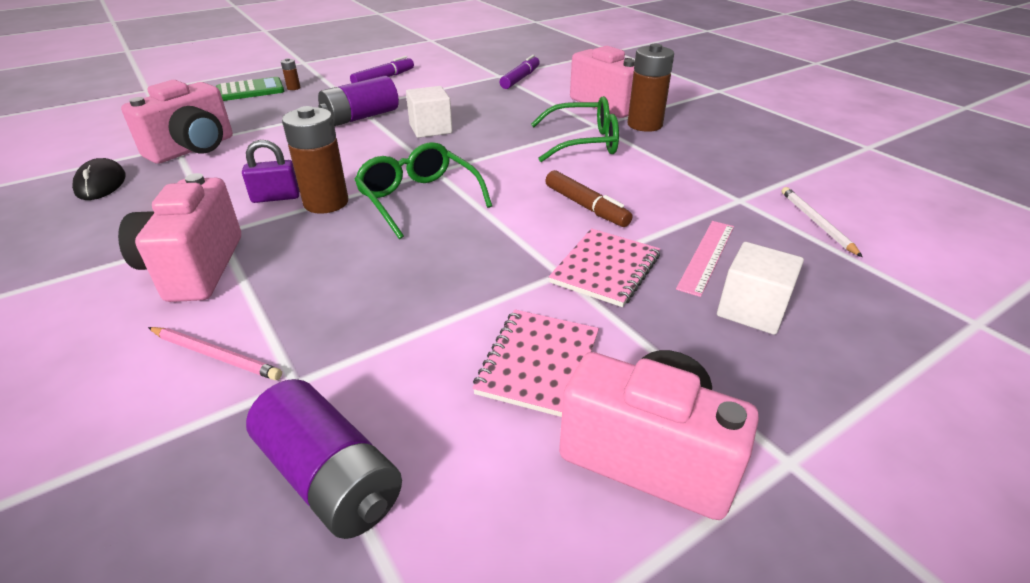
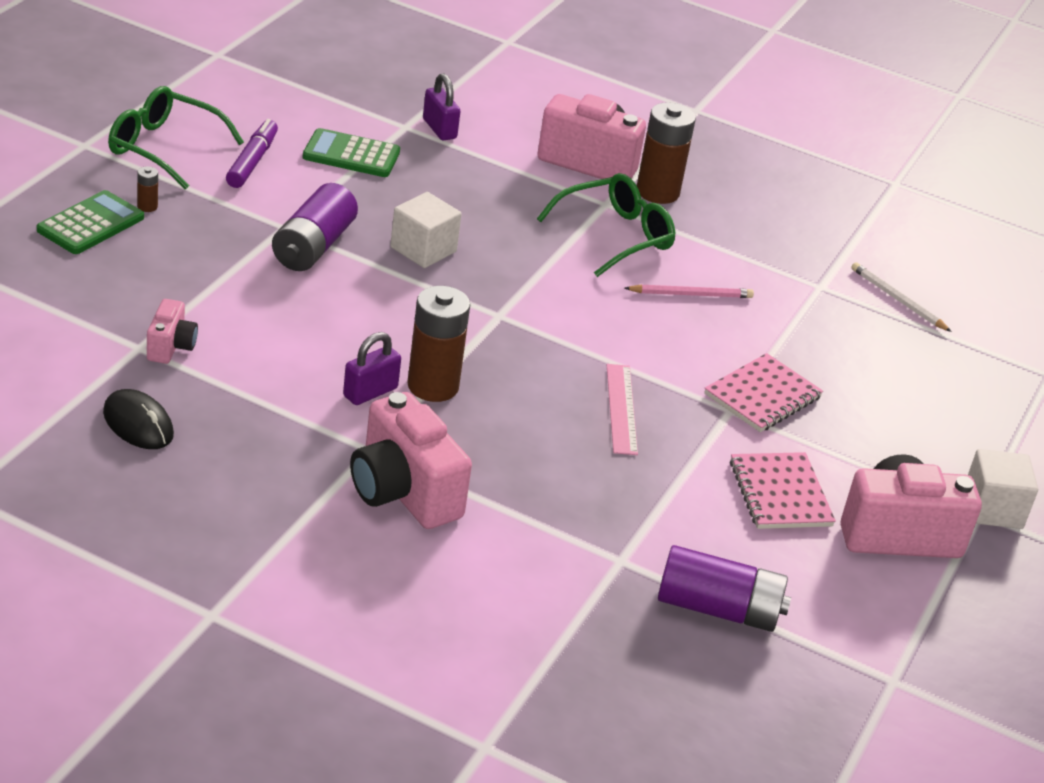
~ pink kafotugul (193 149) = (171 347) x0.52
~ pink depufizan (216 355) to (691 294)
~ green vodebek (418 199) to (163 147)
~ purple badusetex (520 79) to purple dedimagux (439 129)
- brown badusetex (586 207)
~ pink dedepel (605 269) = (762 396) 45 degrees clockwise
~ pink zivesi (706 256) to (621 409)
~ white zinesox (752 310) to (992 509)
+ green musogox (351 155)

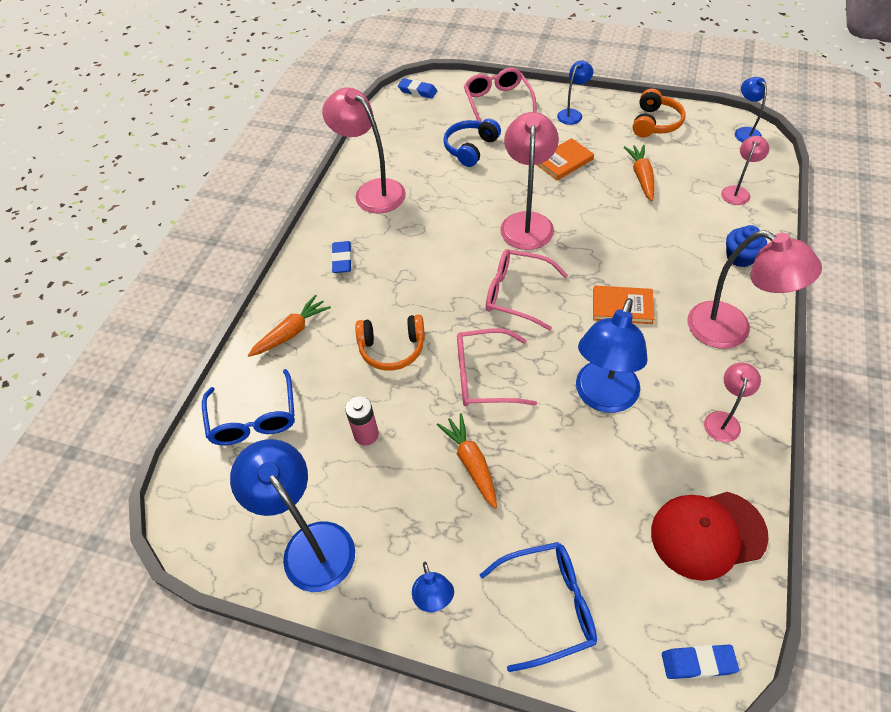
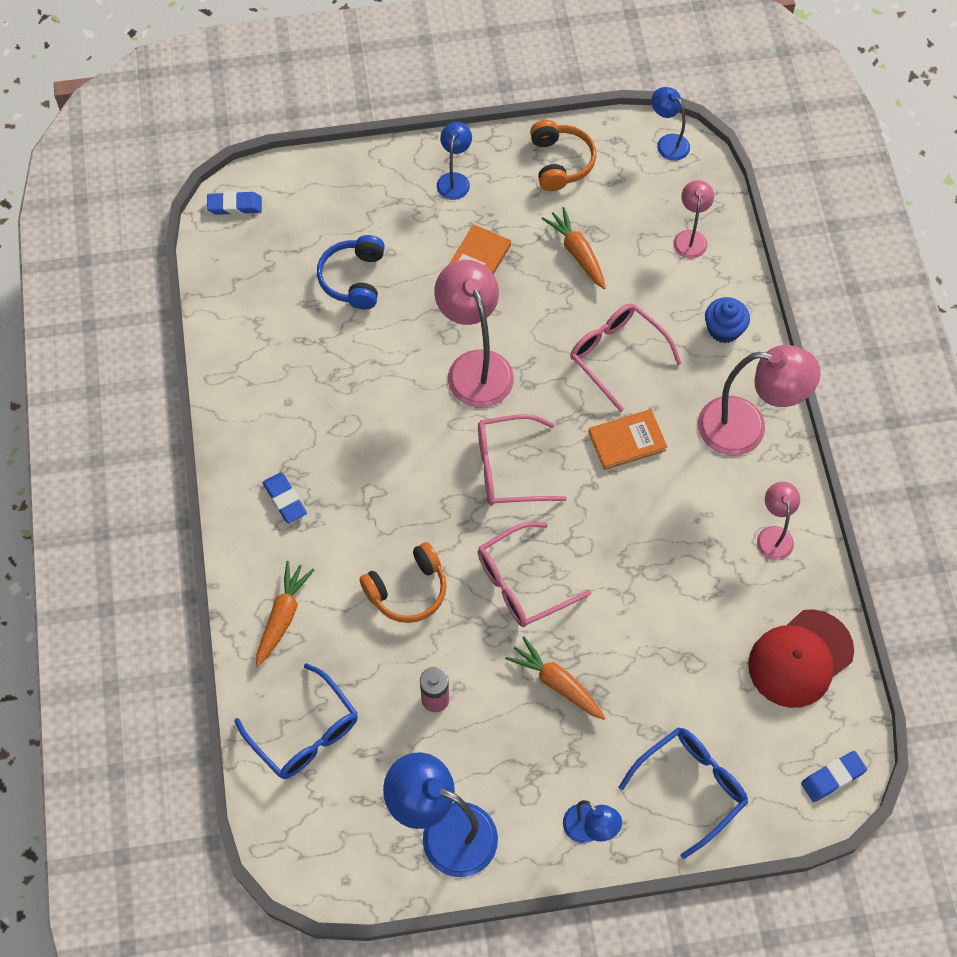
- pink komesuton (372 191)
~ pink vodebek (497 102) to (617 355)
- blue komesuton (603 398)

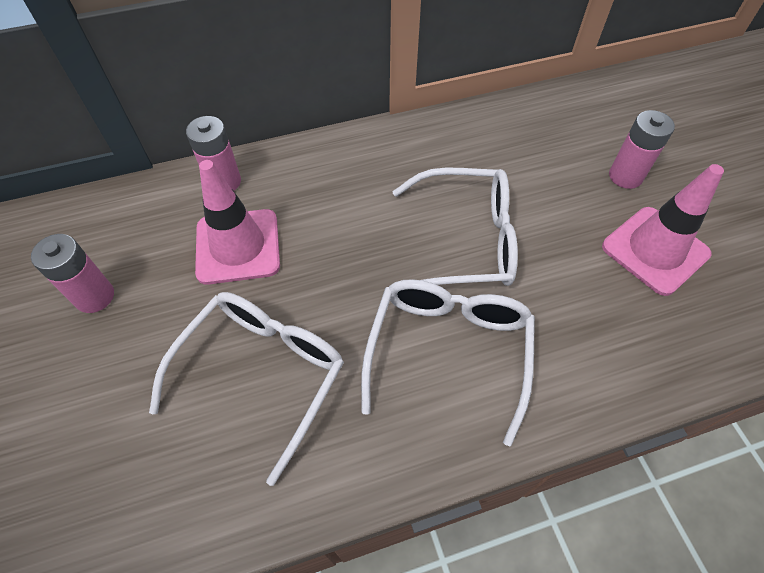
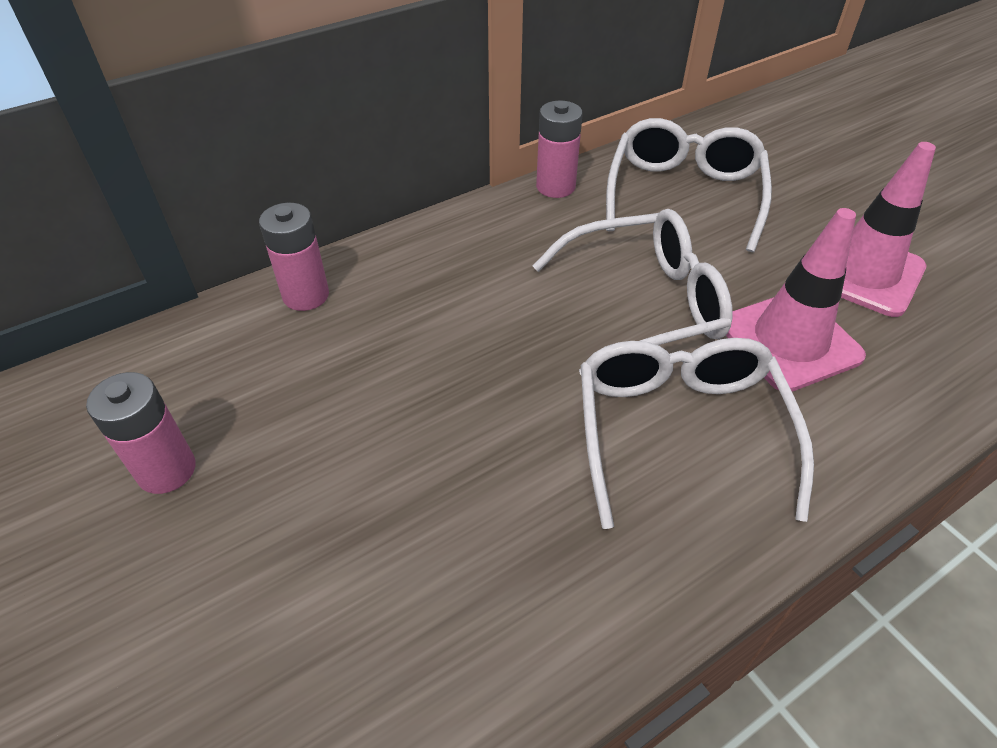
~ white vodebek (261 375) to (684 196)
~ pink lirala (238 246) to (789 341)
~ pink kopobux (625 176) to (555 187)

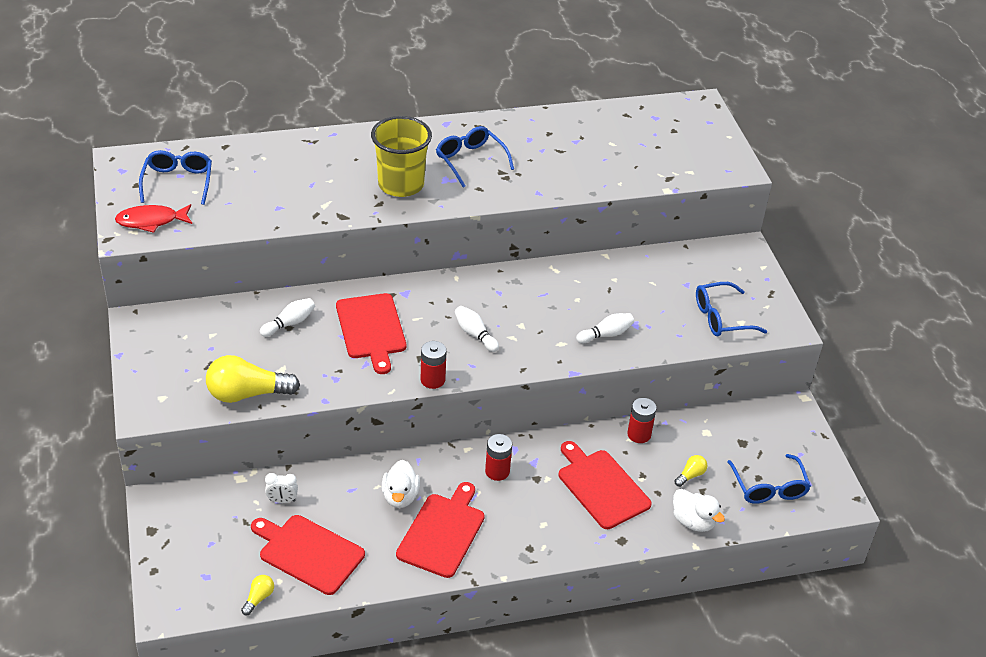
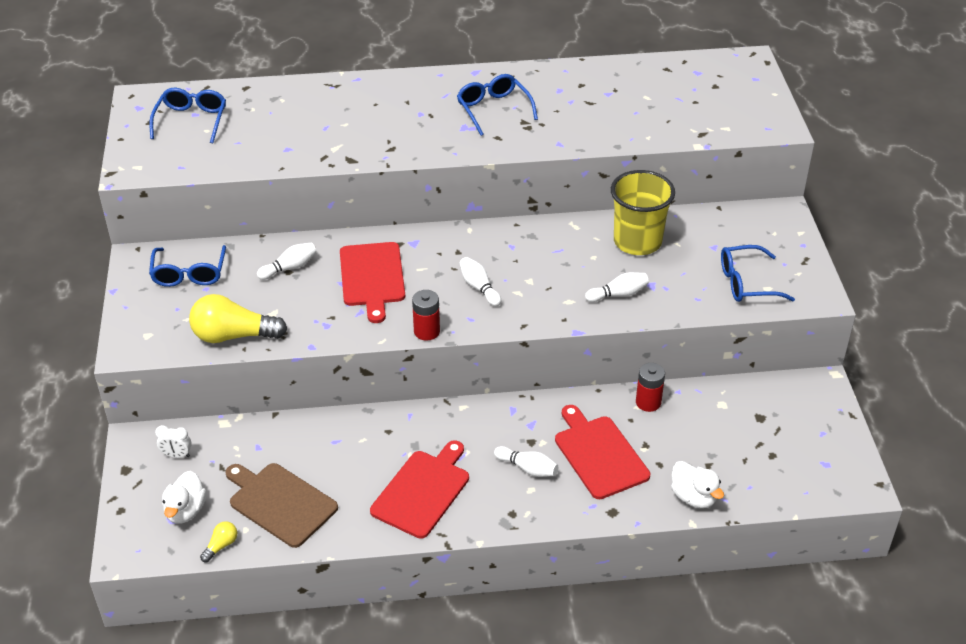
- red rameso (151 221)
~ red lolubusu (308 553) to brown lolubusu (280 503)
~ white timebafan (282 500) to (177 455)
~ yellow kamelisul (401 184) to (637 242)
~ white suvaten (400 496) to (186 511)
- red kopobux (497 471)
- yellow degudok (690 475)
~ blue vodebek (769 488) to (189 274)
+ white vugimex (527 468)

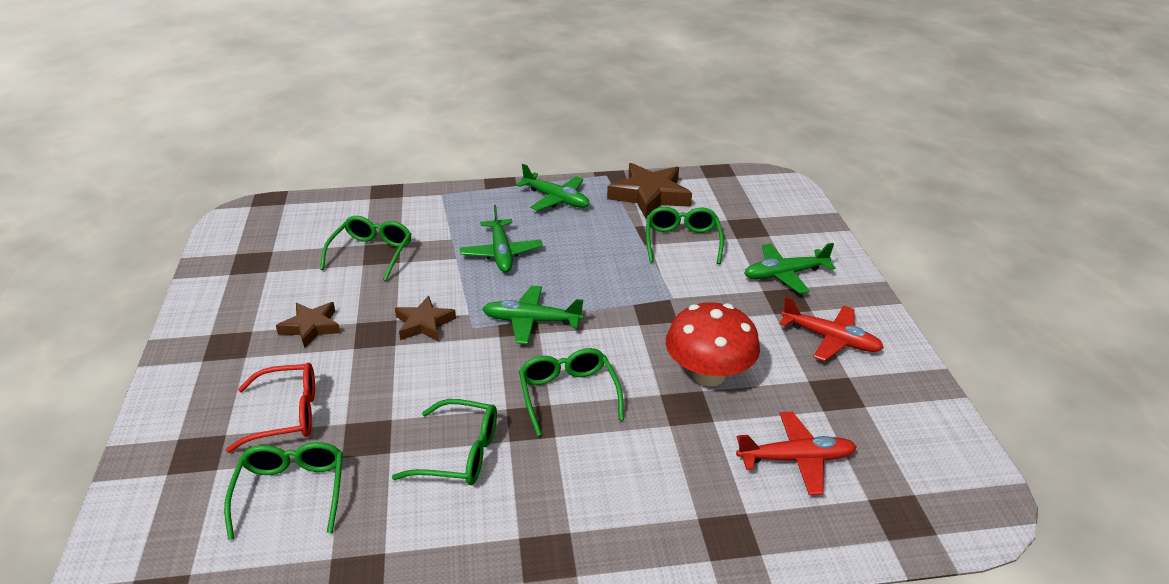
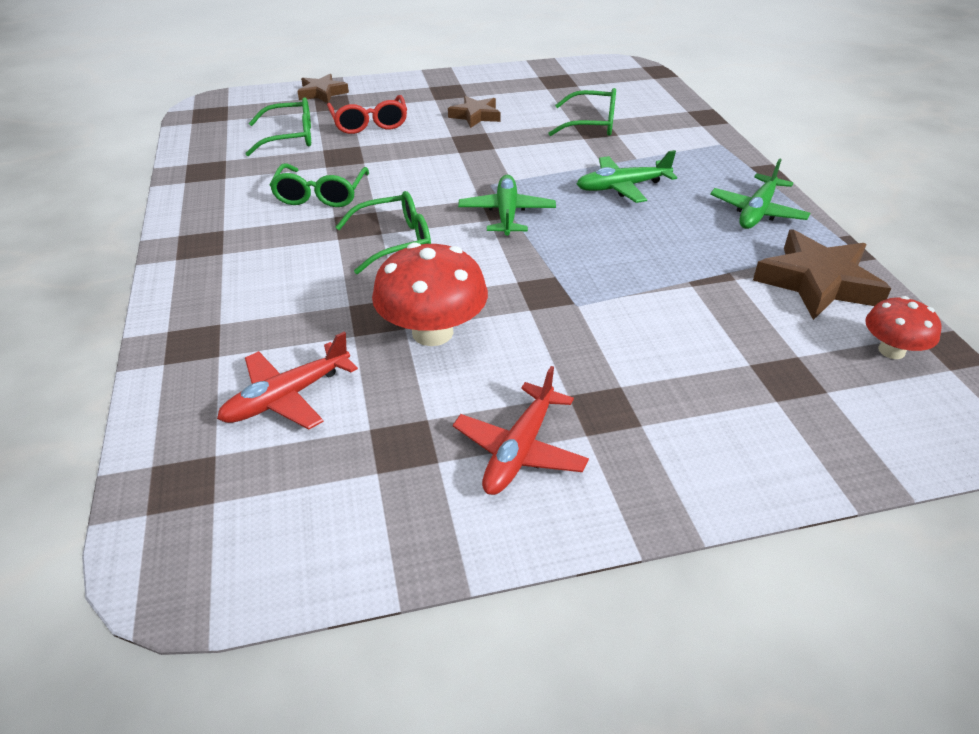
~ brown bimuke (424 324) to (322 93)
- green vodebek (682 241)
~ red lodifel (795 459) = (287 397) 60 degrees clockwise
- green lodifel (785 274)
+ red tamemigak (891 350)

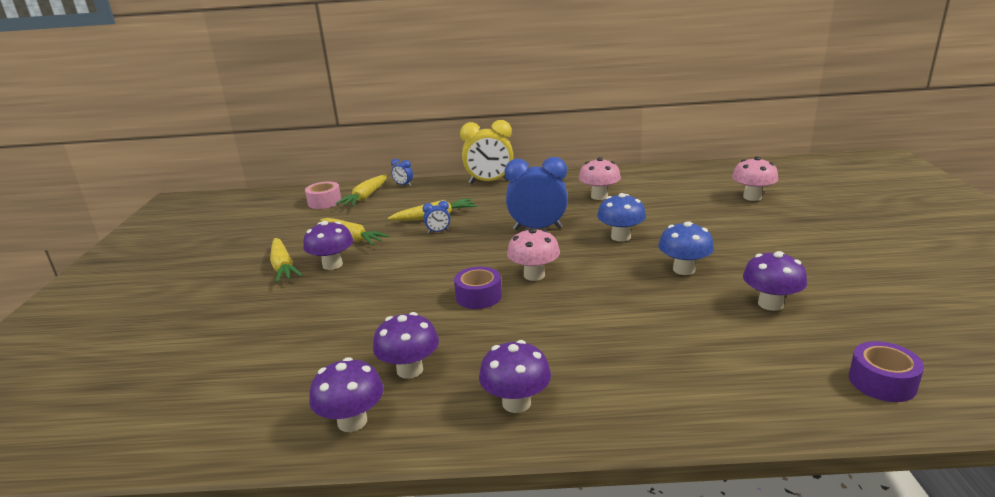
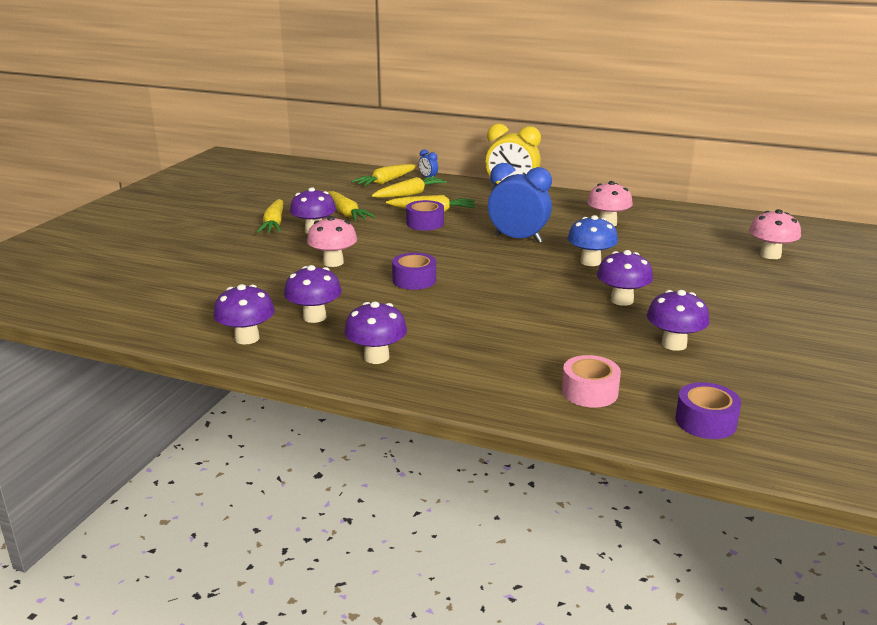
~ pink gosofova (324 202) to (589 392)
~ blue timebafan (438 232) to purple gosofova (425 223)
~ pink tamemigak (534 275) to (333 262)
~ blue tamemigak (684 269) to purple tamemigak (622 300)
+ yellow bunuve (409 194)

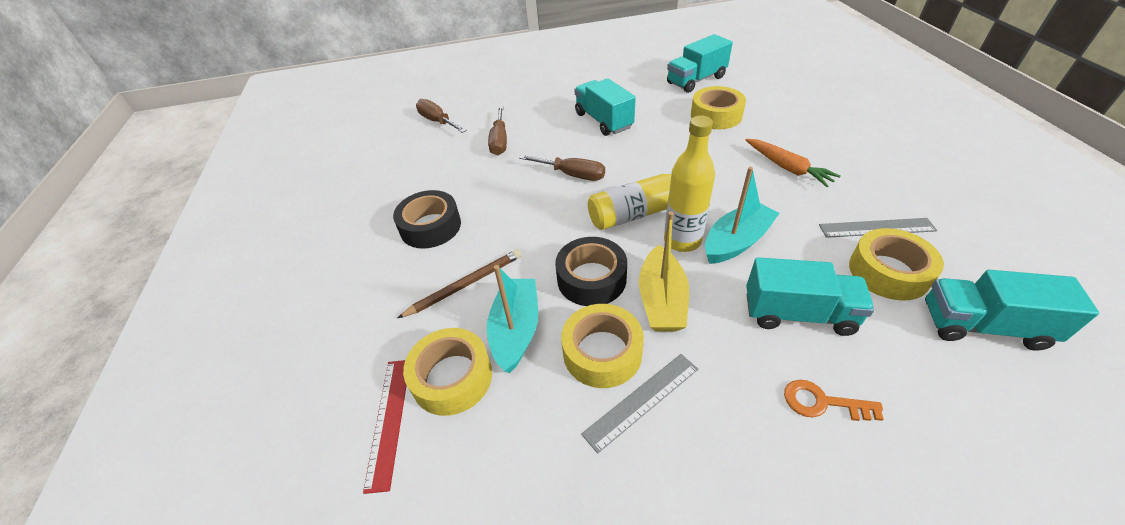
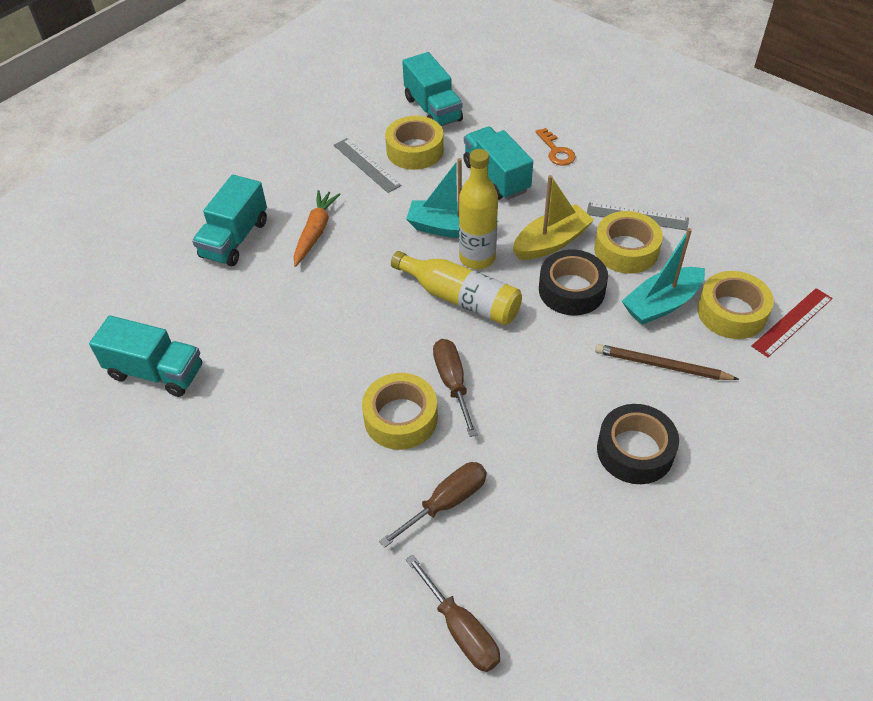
~ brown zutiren (437 121) = (461 630) 45 degrees counterclockwise
~ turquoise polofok (603 121) to (235 239)
~ yellow gosofova (716 115) to (400 418)

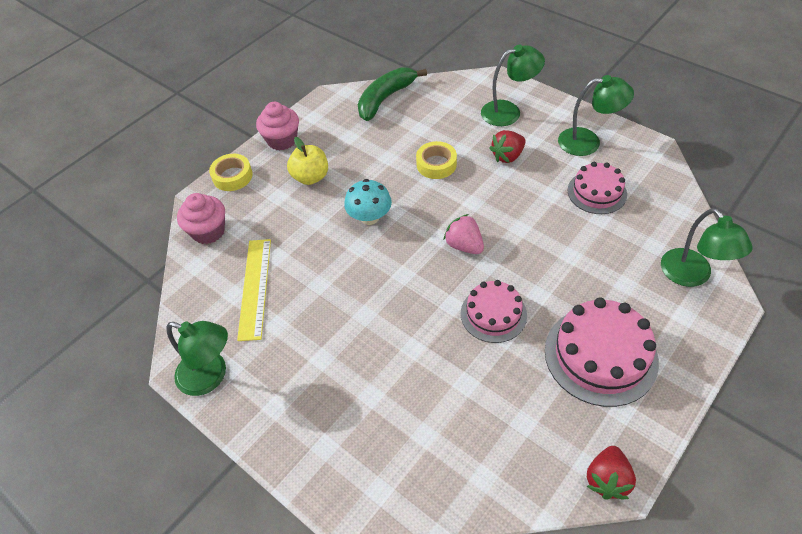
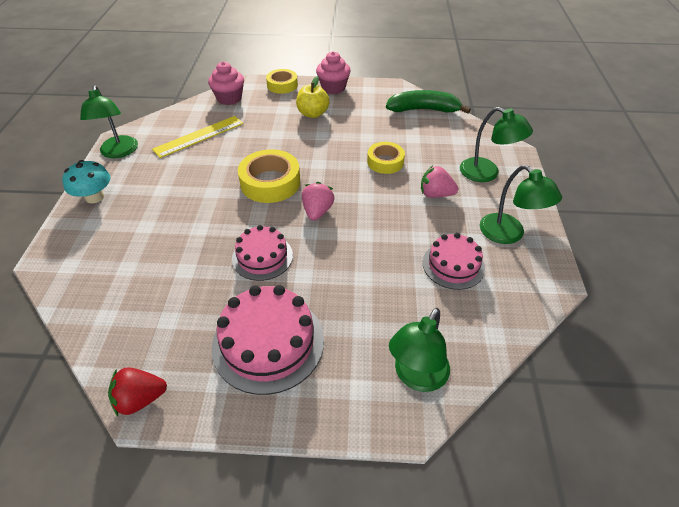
~ turquoise tamemigak (369 217) to (94 197)
~ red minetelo (507 156) to pink minetelo (435 194)
+ yellow gosofova (270 182)

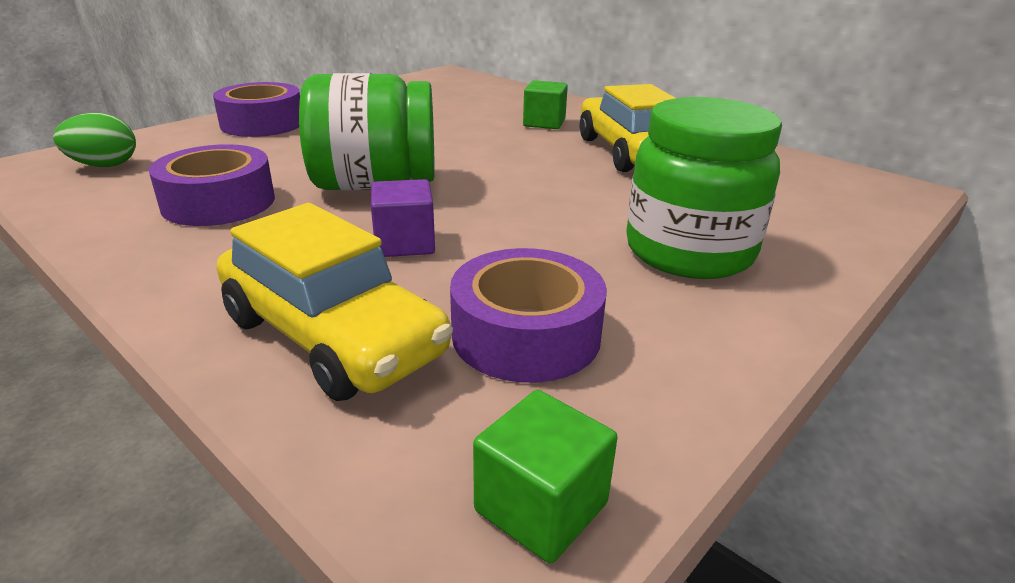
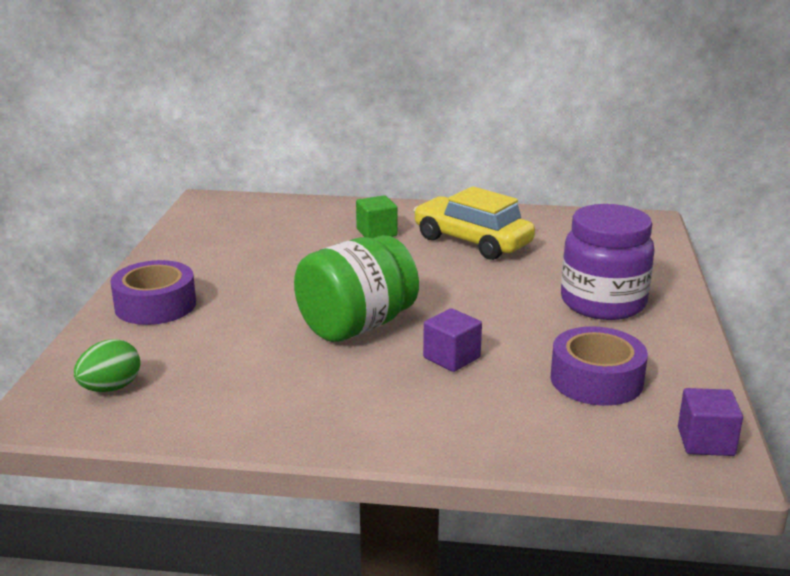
- purple gosofova (219 202)
- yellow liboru (333 336)
~ green zinesox (541 507) to purple zinesox (705 441)
~ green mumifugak (689 252) to purple mumifugak (603 303)

